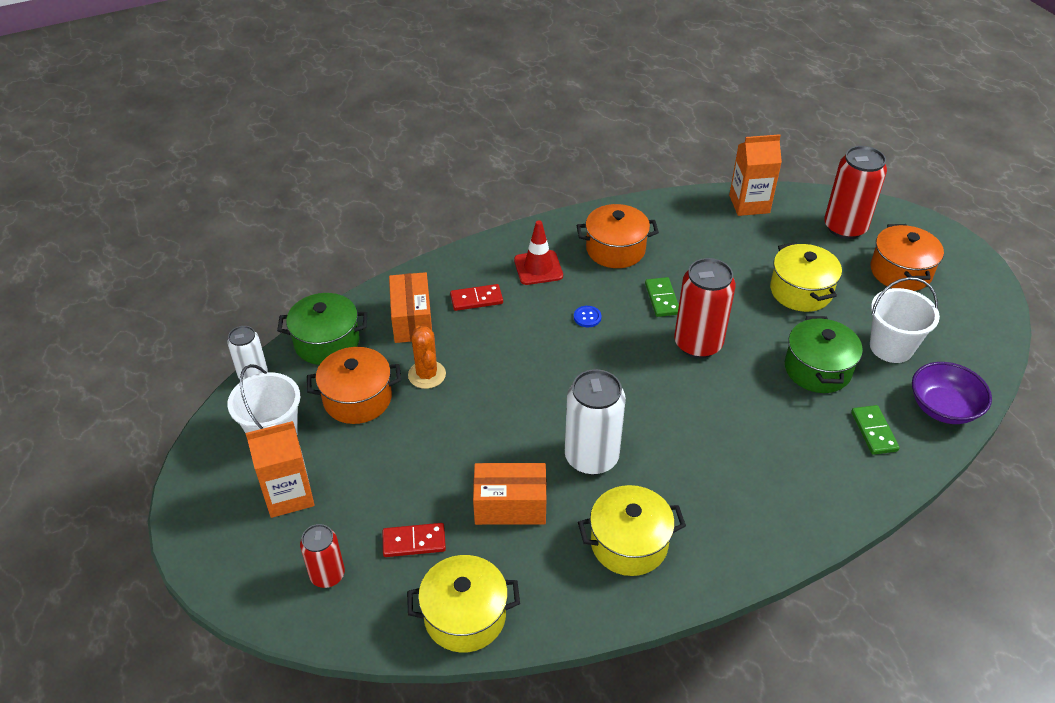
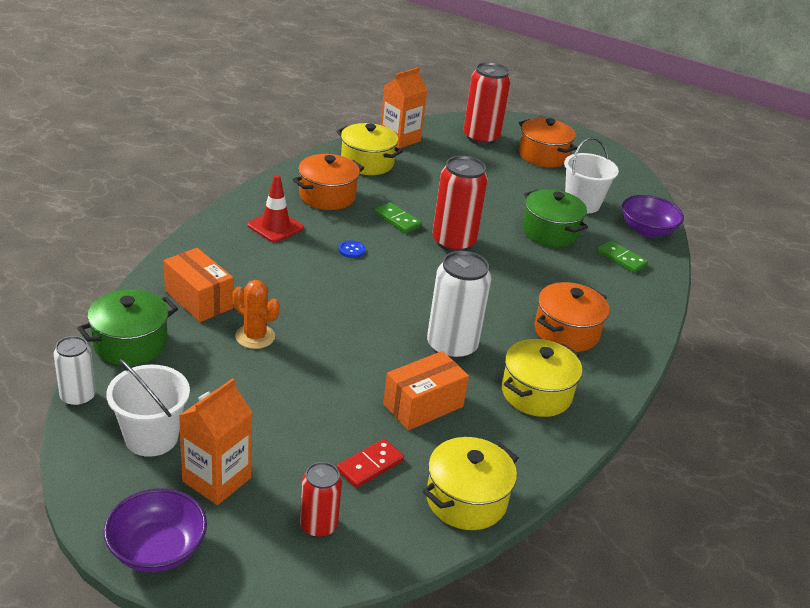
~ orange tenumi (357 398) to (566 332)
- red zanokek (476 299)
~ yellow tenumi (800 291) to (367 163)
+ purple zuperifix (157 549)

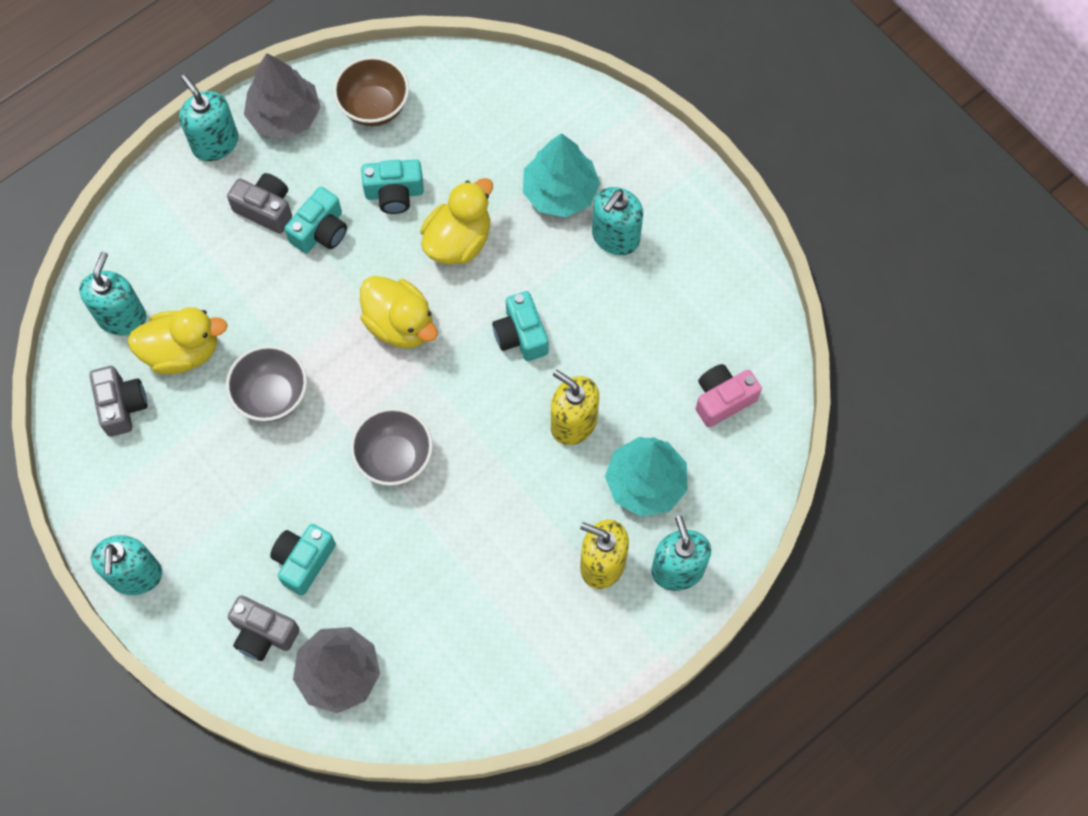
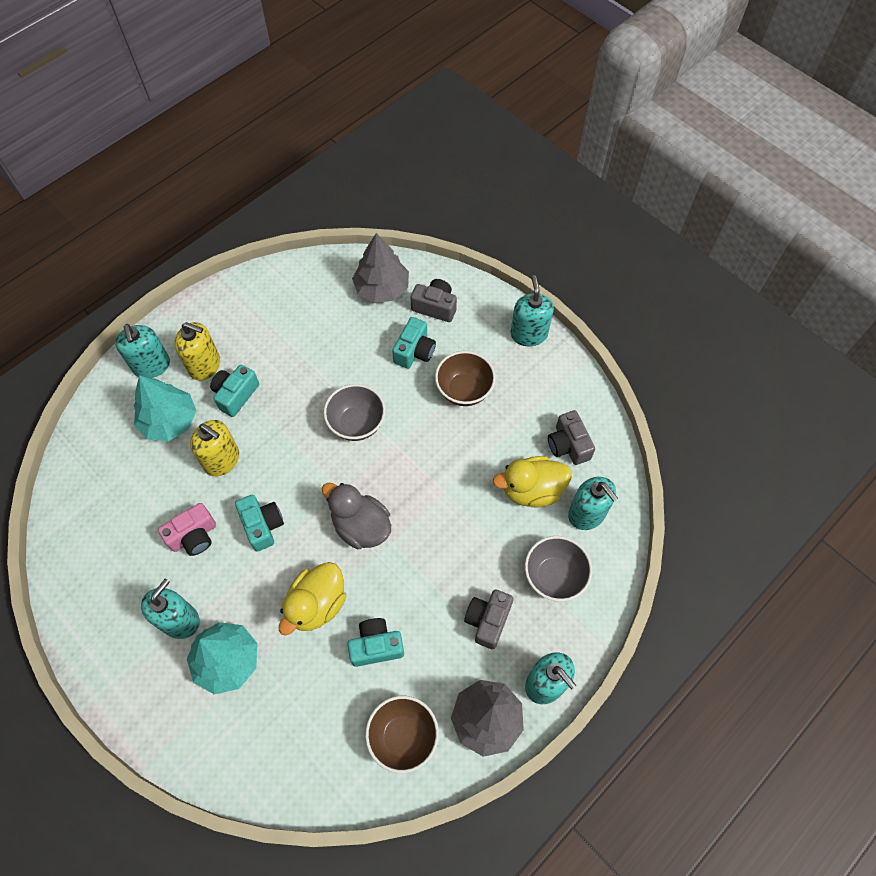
~ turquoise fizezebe (122 317) = (587 514) 45 degrees counterclockwise
~ grey zuperifix (272 396) to (554 576)
~ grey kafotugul (265 209) = (488 620) 90 degrees clockwise
~ turquoise kafotugul (320 231) to (235 395)
~ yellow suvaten (400 324) to grey suvaten (361 526)
~ pink kafotugul (723 399) to (194 536)
+ brown zuperifix (464 390)

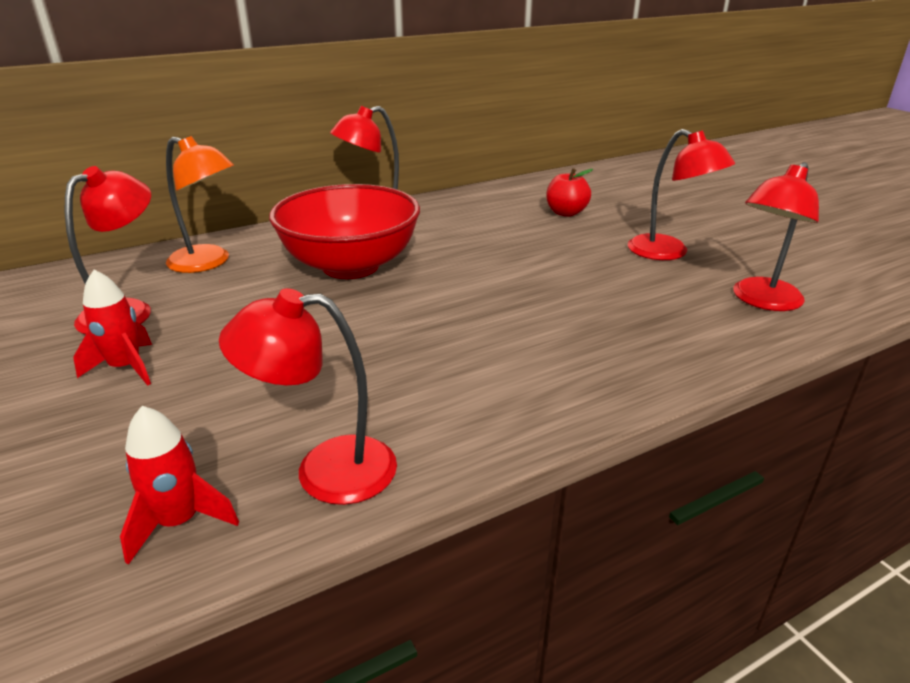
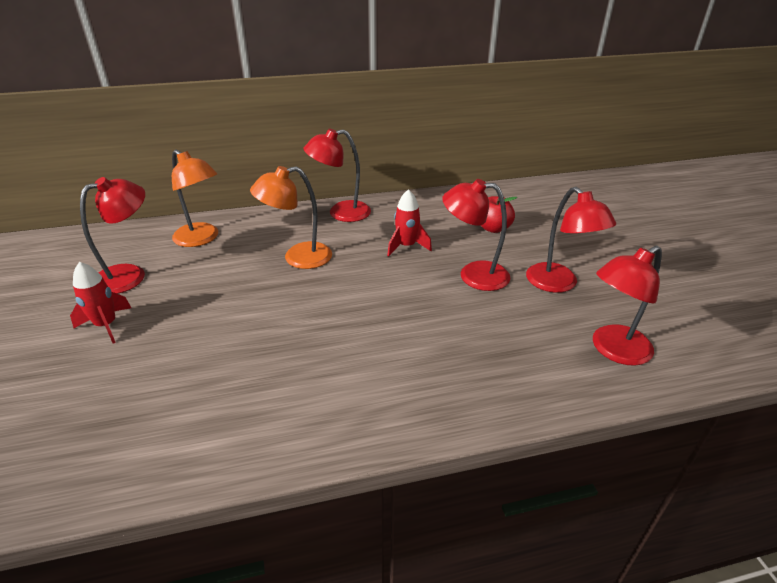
~ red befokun (179 522) to (406 246)
~ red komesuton (325 470) to (473 275)
~ red zuperifix (350 266) to orange komesuton (298 258)

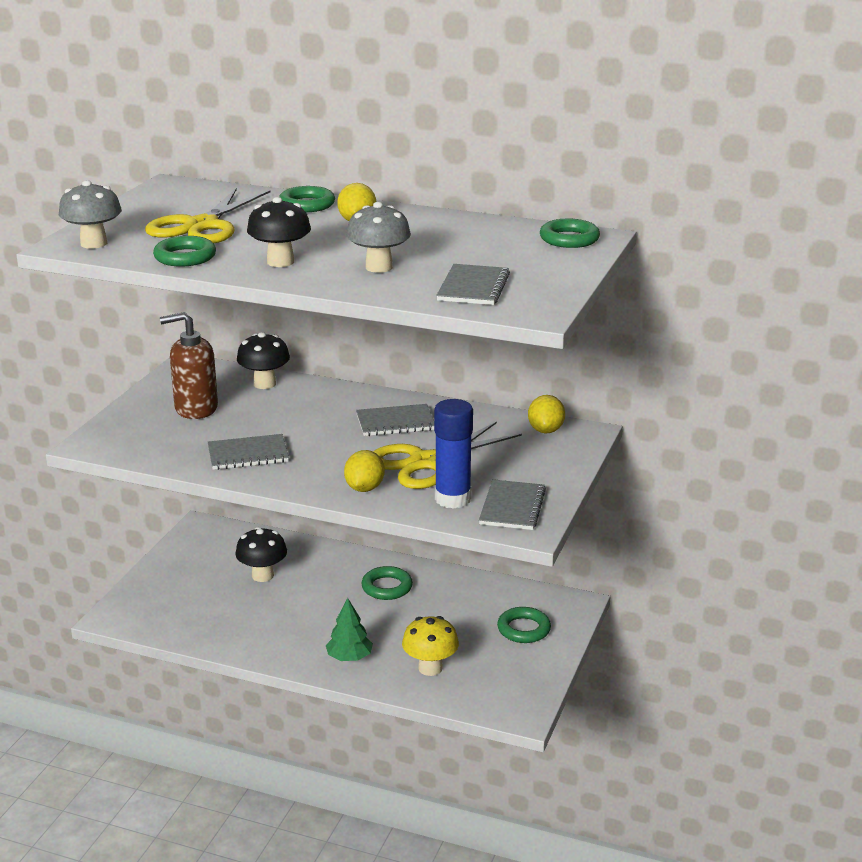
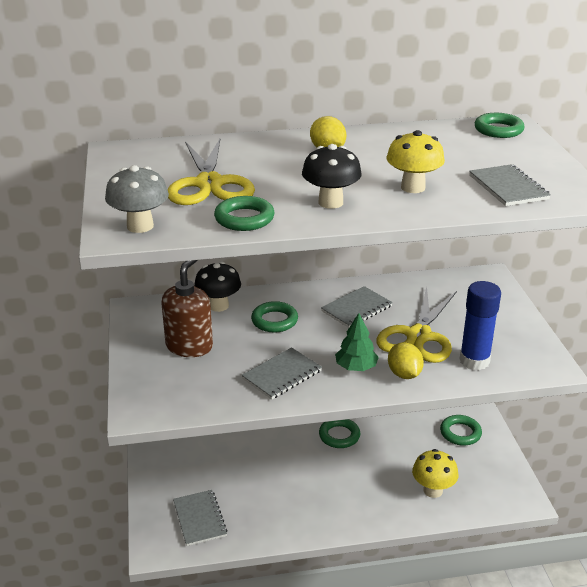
~ brown fizezebe (195 408) = (189 346) 150 degrees clockwise
- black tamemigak (262 575)
~ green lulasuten (307 204) to (274 320)
~ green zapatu (349 657) to (356 367)
~ grey tamemigak (379 267) to yellow tamemigak (413 187)
~ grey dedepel (512 507) to (199 519)
- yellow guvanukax (545 430)

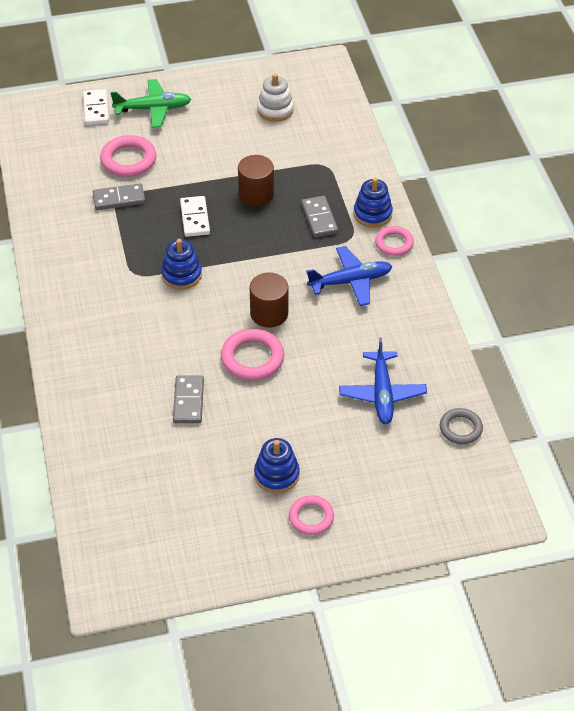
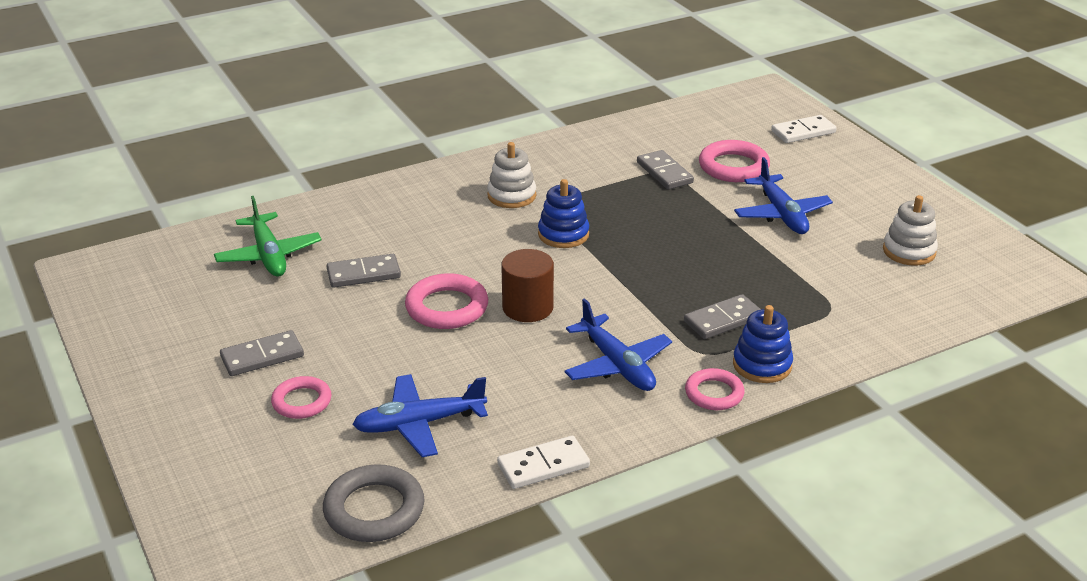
~ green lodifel (153 109) to (269 255)
~ white zanokek (195 218) to (543 466)
- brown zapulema (256 194)
~ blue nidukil (276 475) to grey zanokek (262 356)
~ pink lulasuten (311 517) to (302 401)
~ grey lulasuten (460 428) = (374 509) x1.53
+ white nidukil (511 196)
+ blue lodifel (781 214)

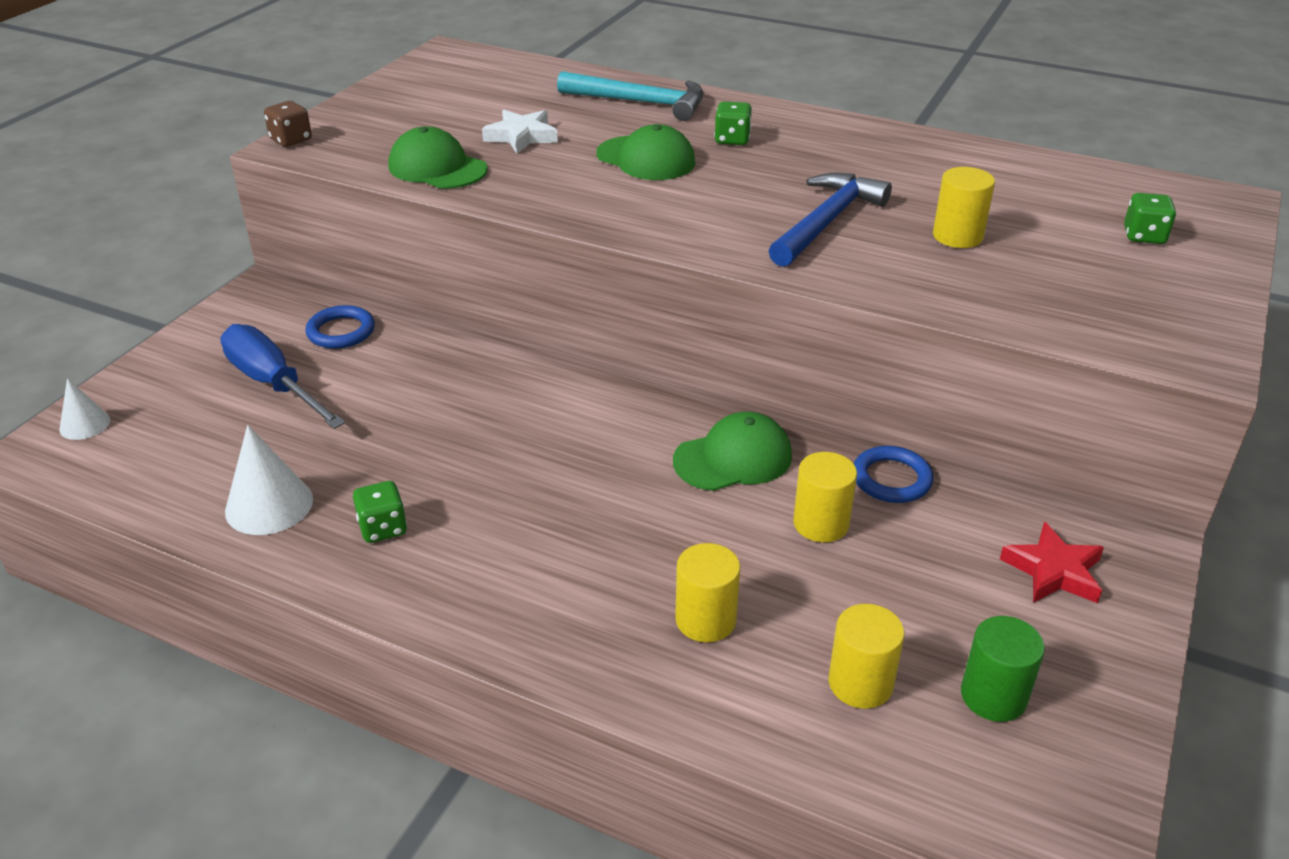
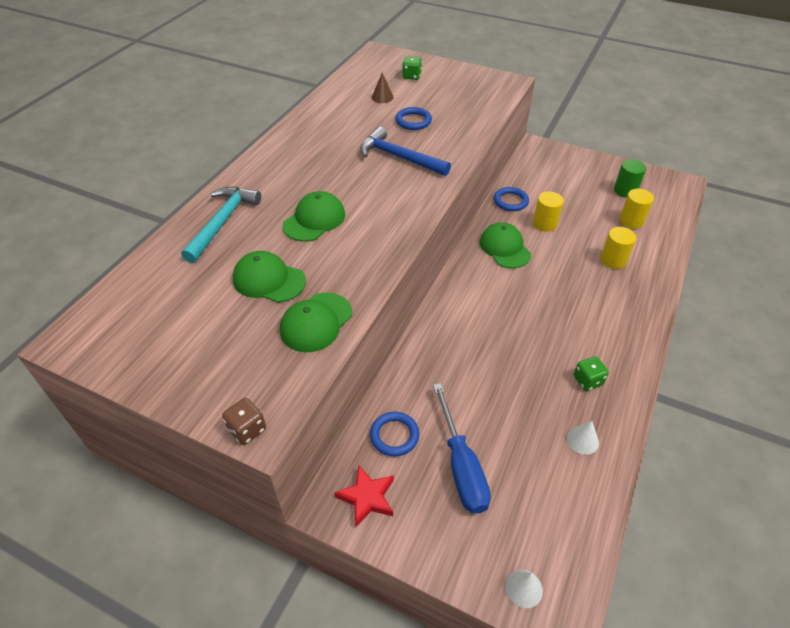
~ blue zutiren (273 384) = (461 466) 60 degrees counterclockwise
~ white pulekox (269 505) = (582 440) x0.61
~ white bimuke (521 136) to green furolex (269 280)
- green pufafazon (732 139)
~ yellow zapulema (957 236) to blue lulasuten (413 121)
~ red bimuke (1053 571) to (367 497)
+ brown pulekox (382 97)

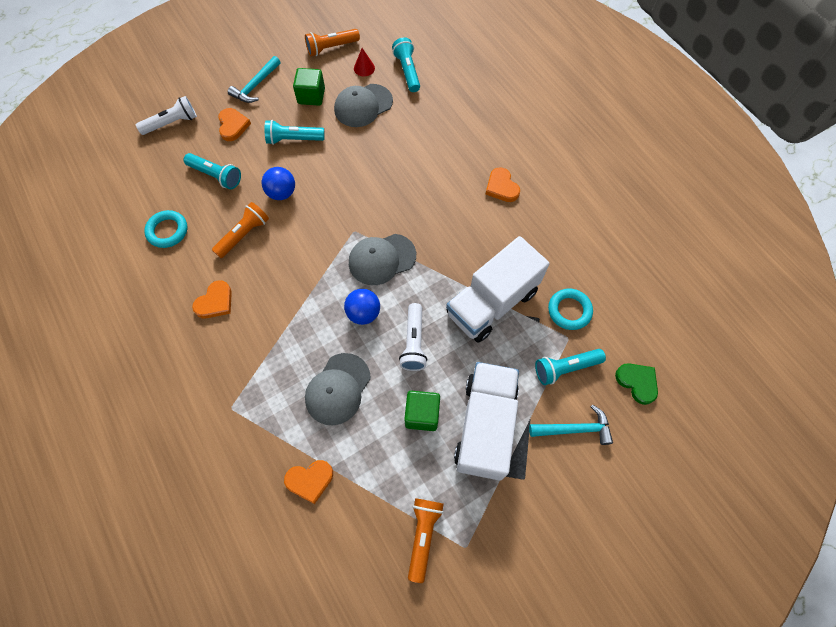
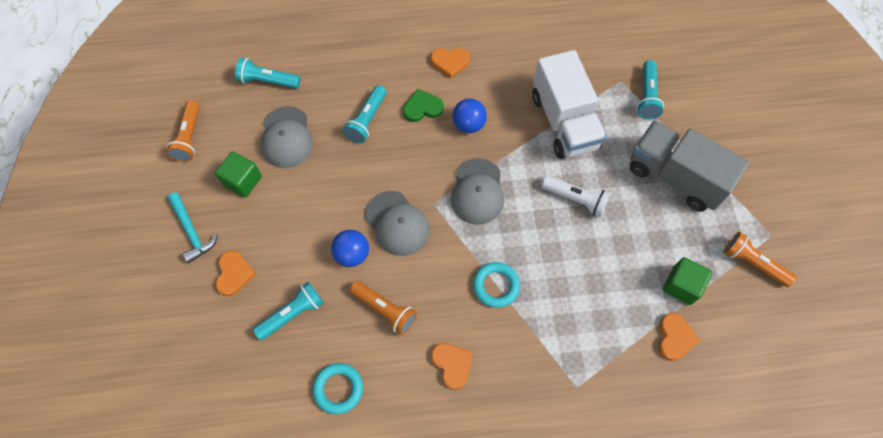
- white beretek (171 123)
~ orange beretek (243 235) = (385 310) 150 degrees clockwise
~ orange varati (233 126) = (234 274) 75 degrees clockwise
~ turquoise beretek (294 139) to (367 120)
~ grey furolex (338 389) to (397 223)
~ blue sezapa (363 313) to (469 124)
- red pulekox (364 68)
~ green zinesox (422 414) to (681 286)
~ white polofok (485 426) to grey polofok (675 177)
- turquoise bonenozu (575 429)
~ turquoise lulasuten (569 311) to (496 286)
~ green varati (637 382) to (422 108)

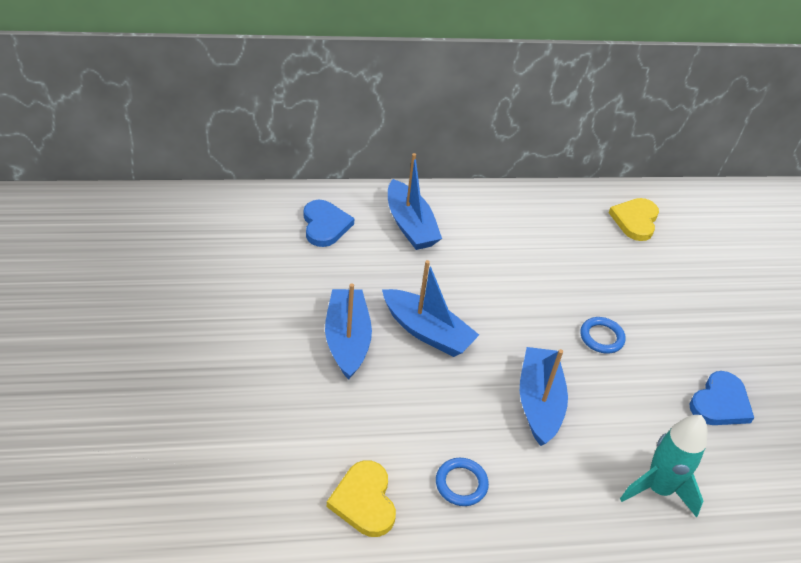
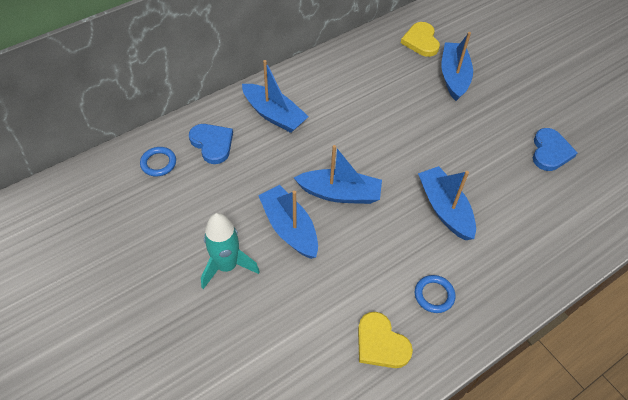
~ blue lulasuten (601 337) to (158 163)
~ turquoise befokun (658 489) to (227 266)
+ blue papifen (454 77)

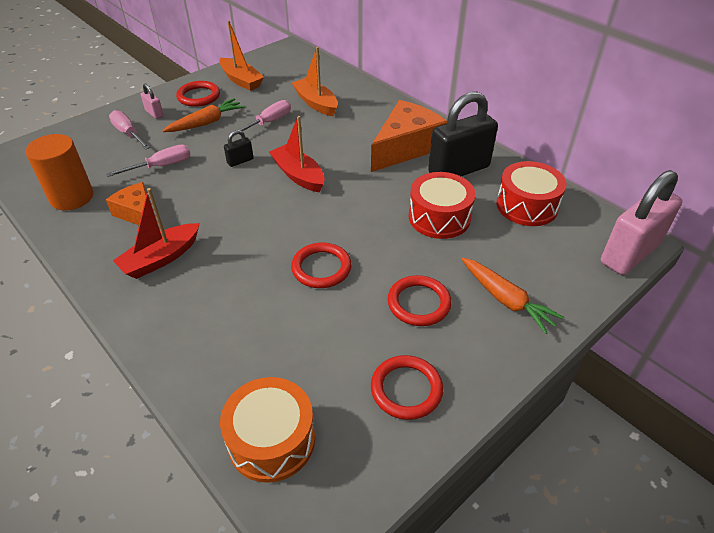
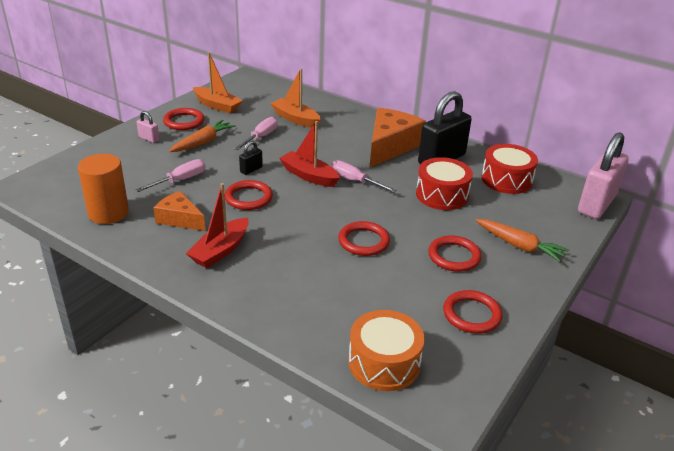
~ pink zutiren (128 133) to (354 181)
+ red lulasuten (248 198)

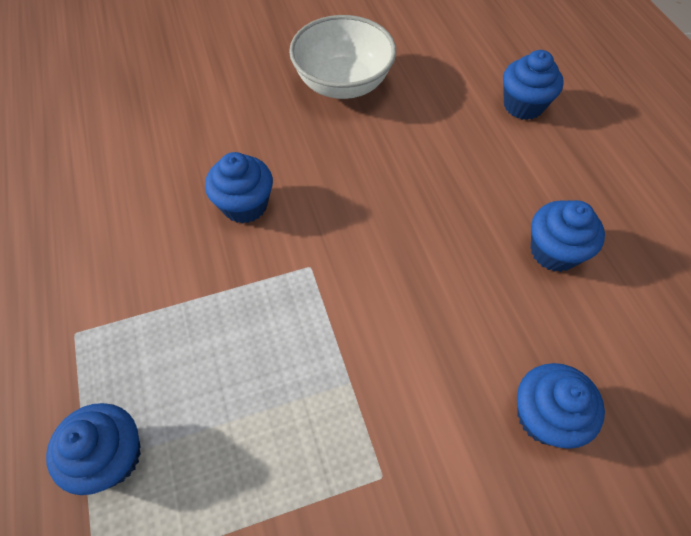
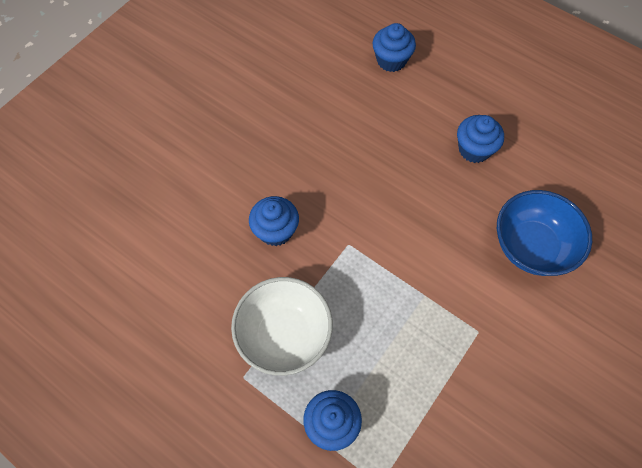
~ white zuperifix (343 83) to (284 335)
~ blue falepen (544 416) to blue zuperifix (531 246)

